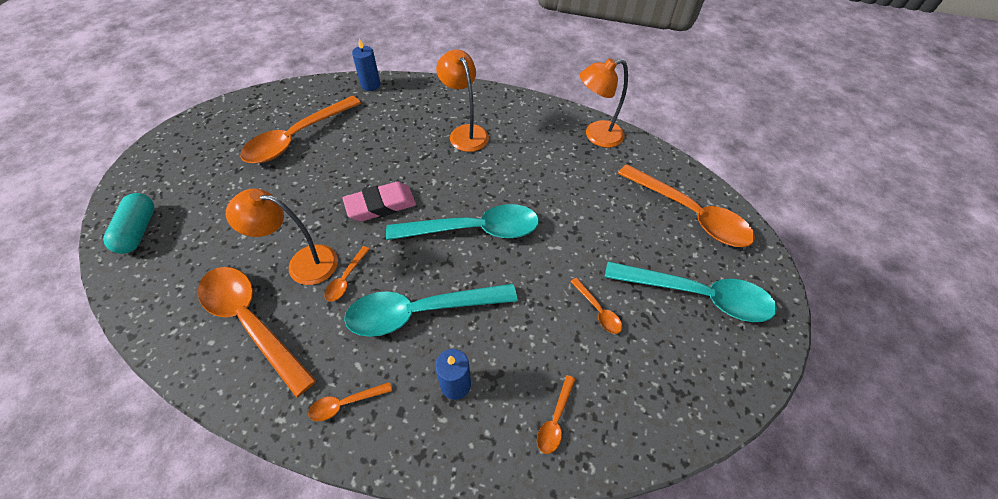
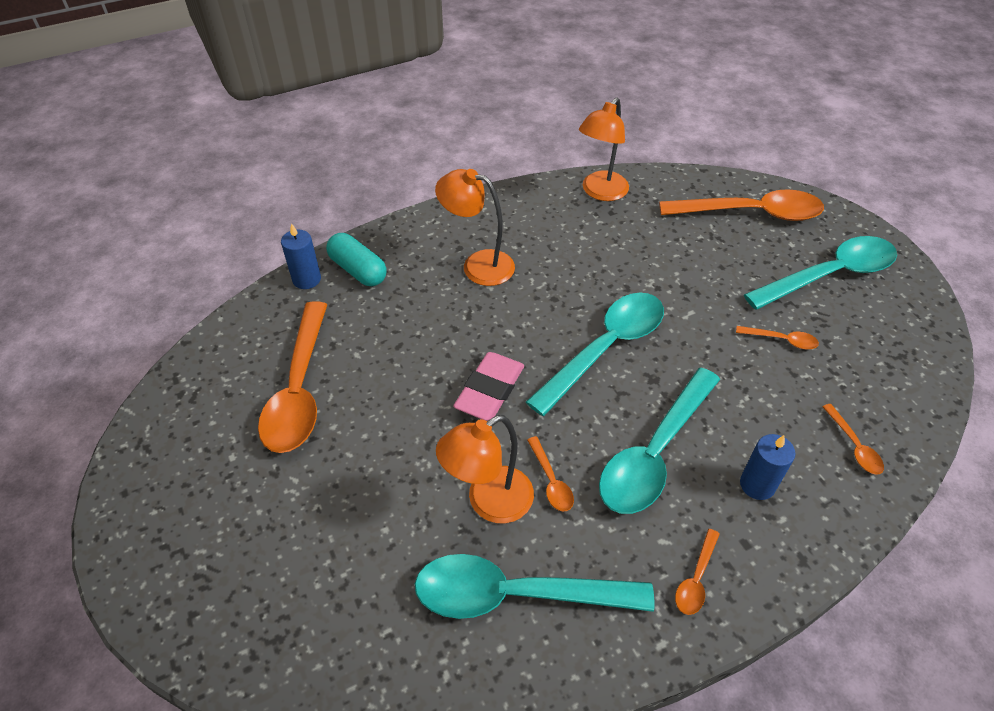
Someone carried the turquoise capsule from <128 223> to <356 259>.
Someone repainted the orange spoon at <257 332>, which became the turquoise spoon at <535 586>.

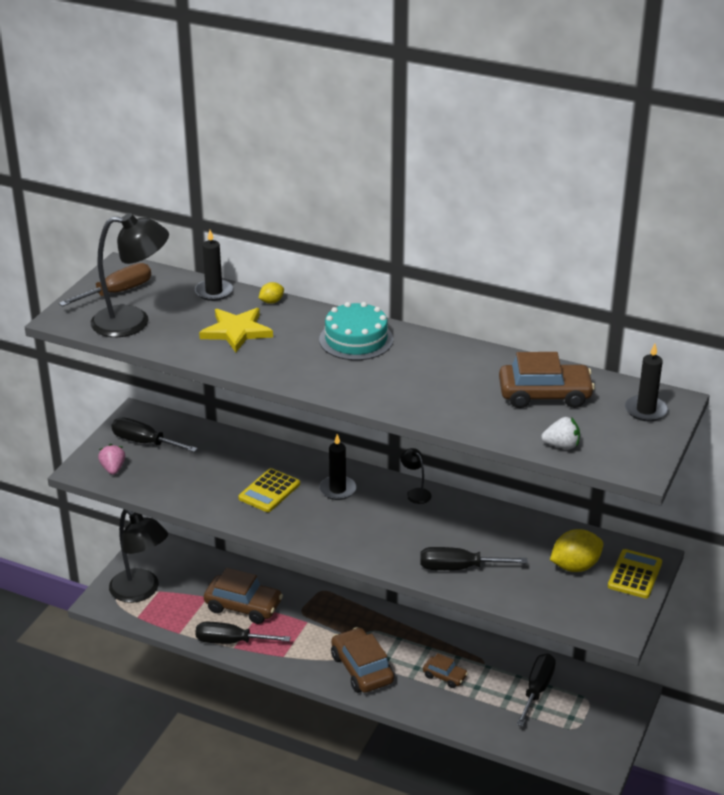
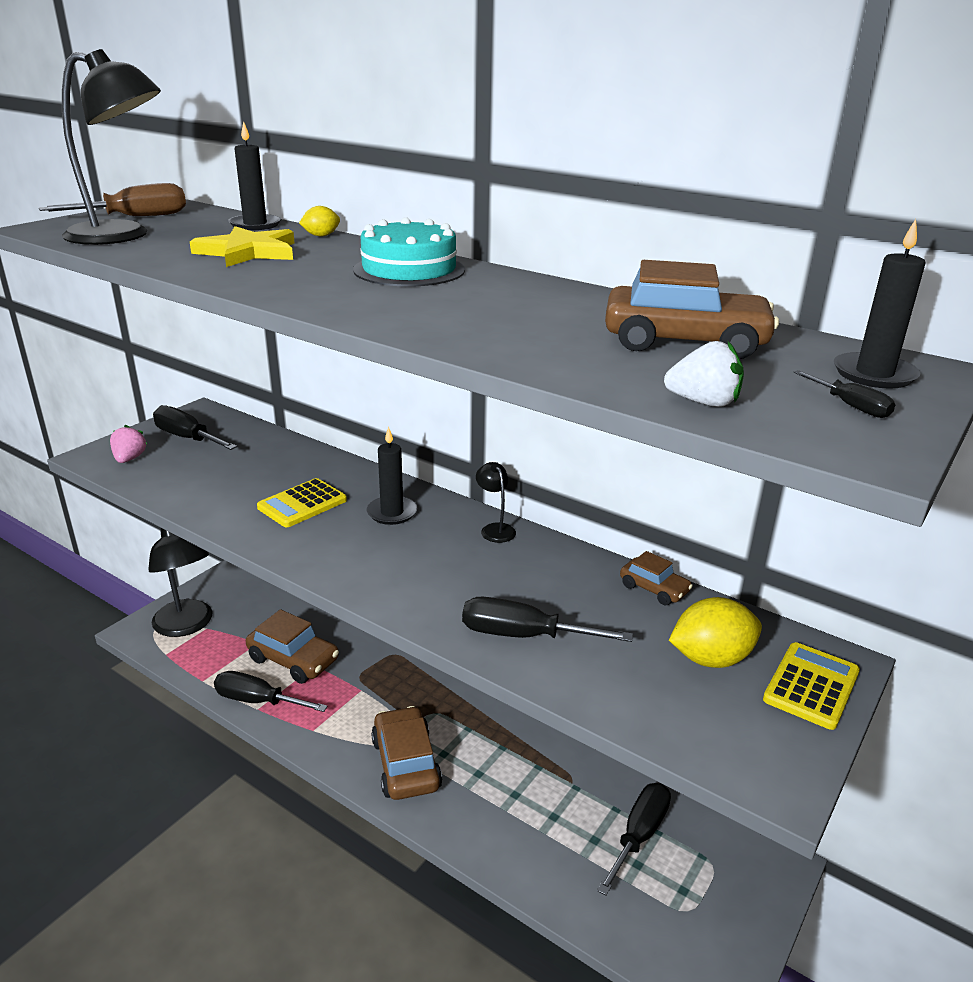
Someone put down the black screwdriver at <844 394>.
Someone carried the brown car from <445 670> to <656 578>.

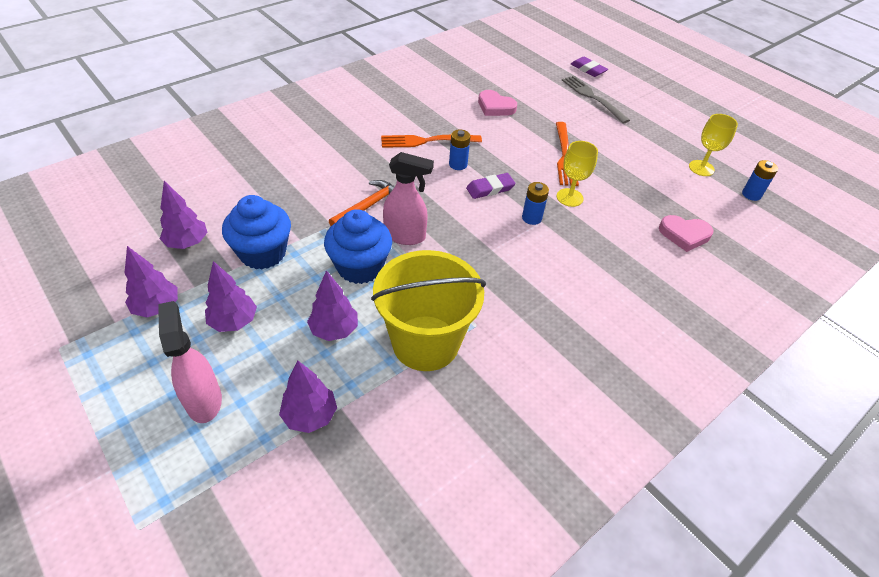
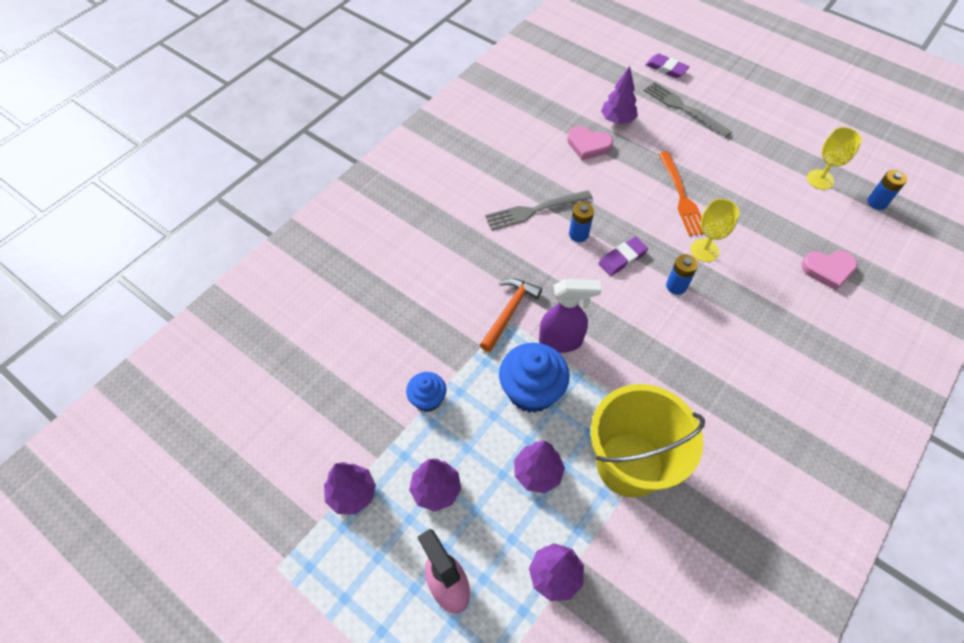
Someone carried the purple tree from <184 215> to <619 95>.
Someone repainted the orange fork at <431 141>, which became the grey fork at <539 210>.
Someone repainted the pink spray bottle at <408 198>, which became the purple spray bottle at <570 316>.
Someone scaled the blue cupcake at <256 232> by 0.58.

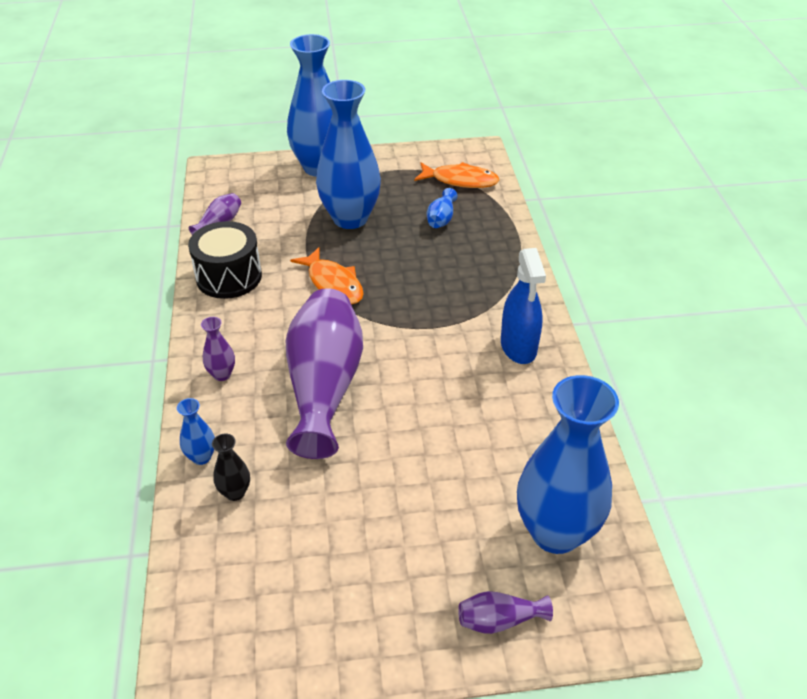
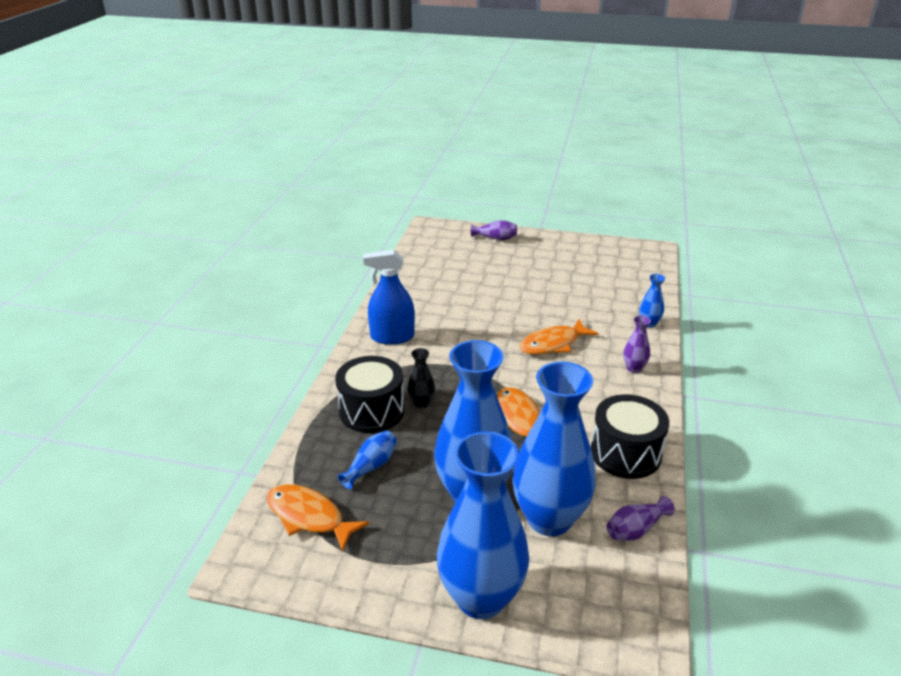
Someone put down the black drum at <370 394>.
Someone carried the black vase from <231 467> to <421 378>.
Someone carried the blue vase from <568 464> to <554 449>.
Someone swapped the purple vase at <324 373> for the orange fish at <558 337>.
Someone rotated the blue spray bottle at <523 306> by 105 degrees counterclockwise.

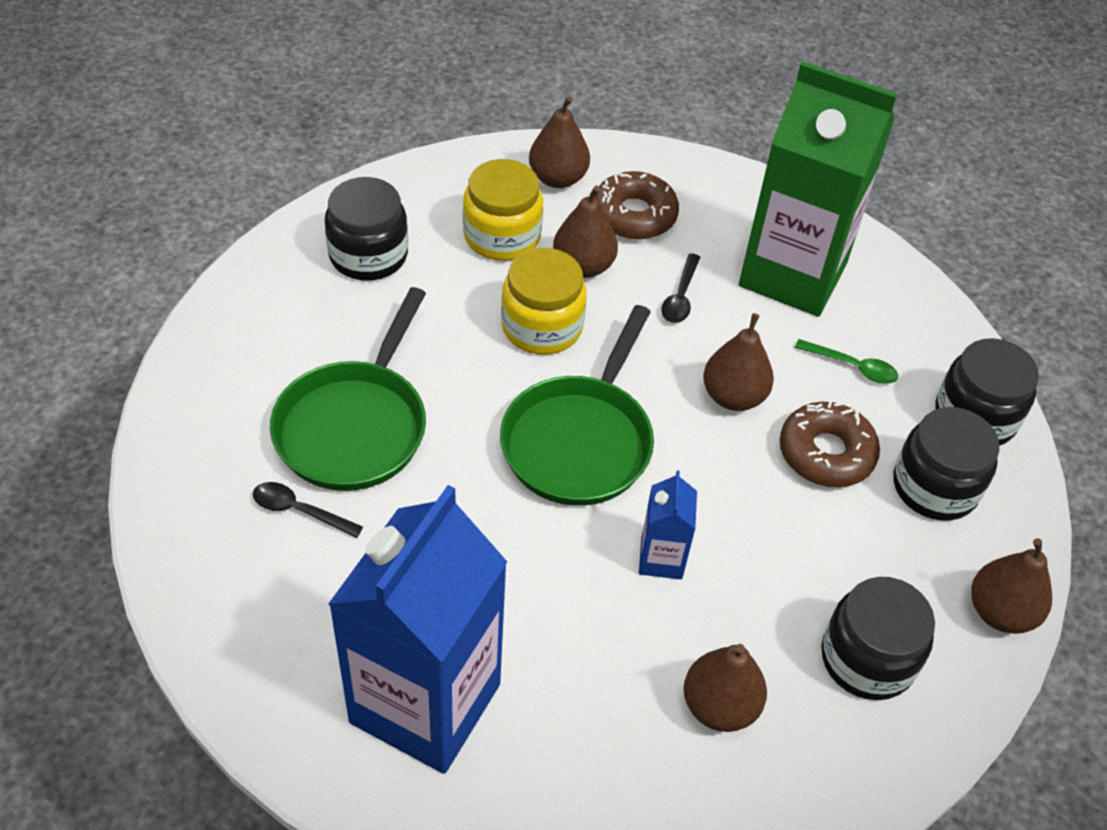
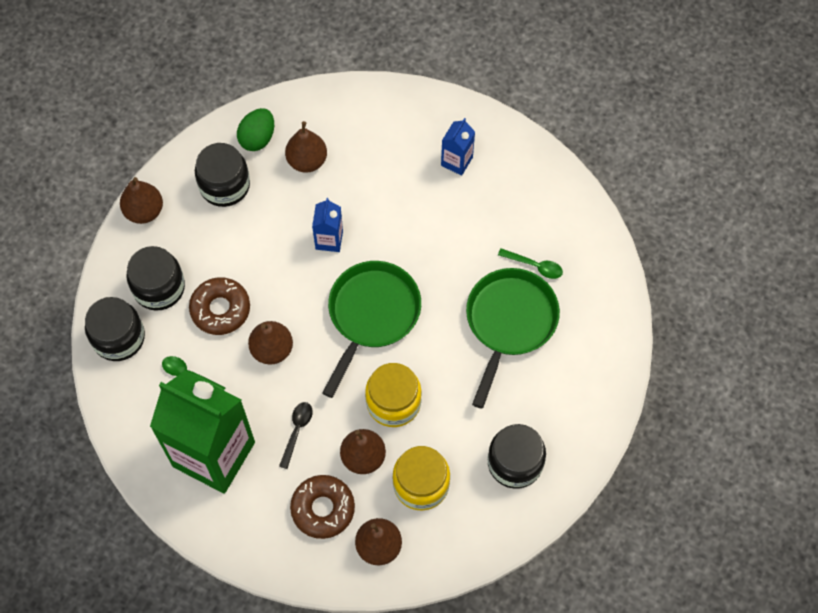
Someone put down the green egg at <255 129>.
Someone repainted the black spoon at <308 510>, which became the green spoon at <530 263>.
Someone scaled the blue carton at <417 629> by 0.43.

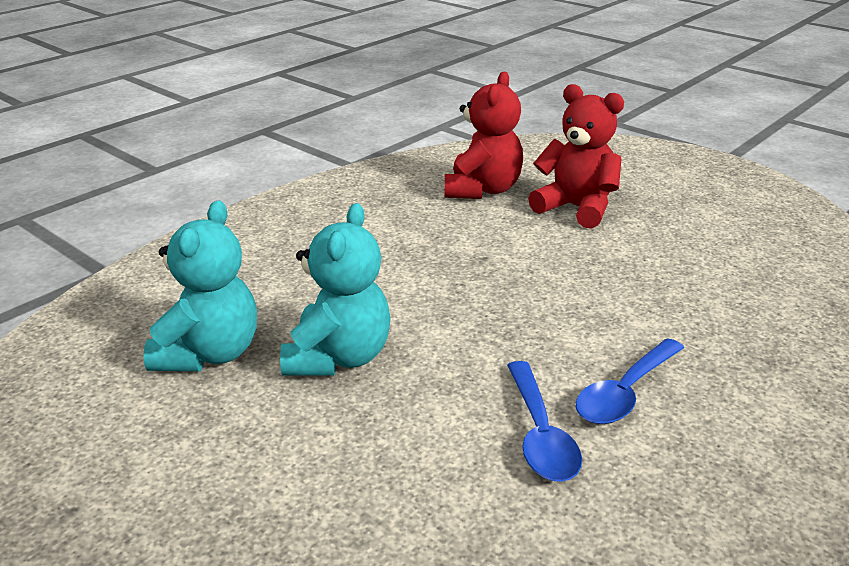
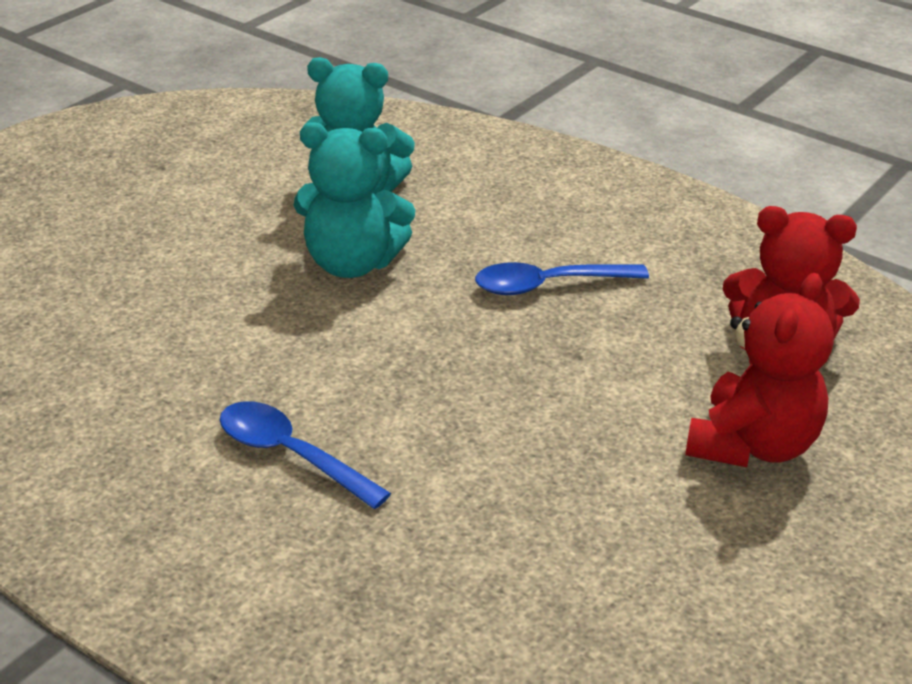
Someone carried the blue spoon from <544 421> to <562 278>.

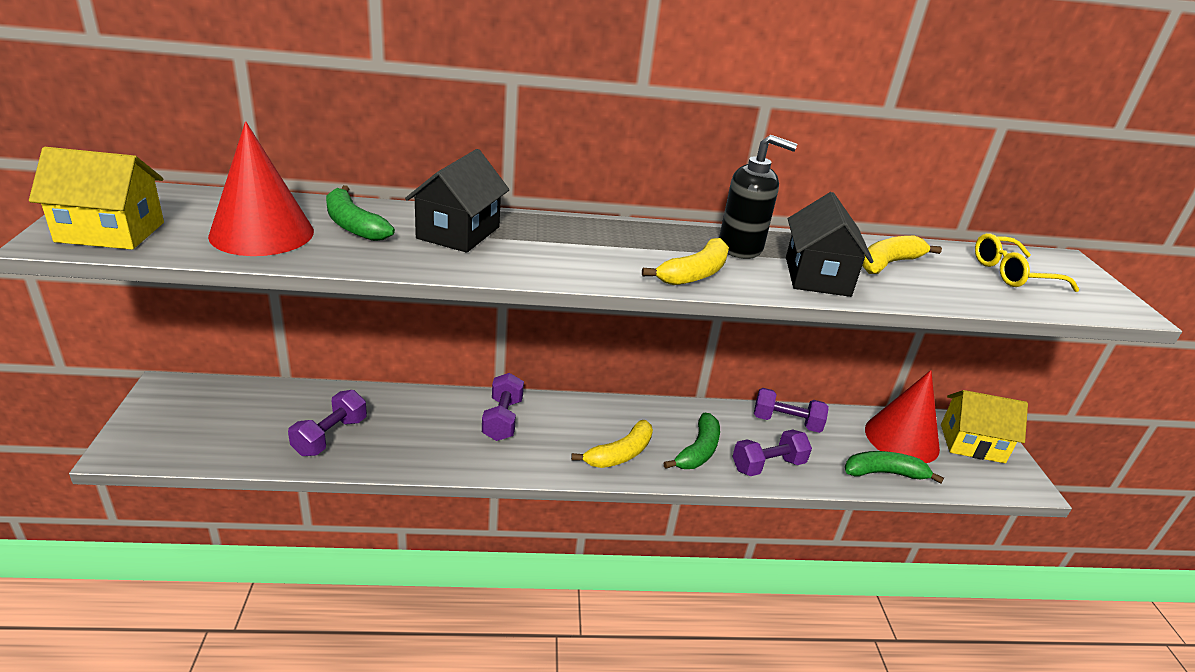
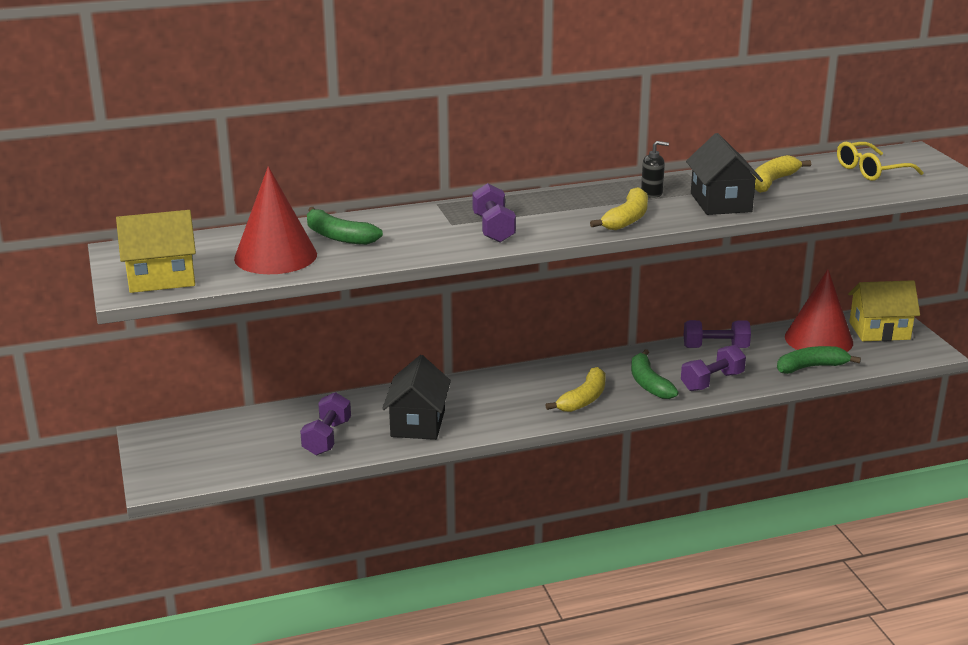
Someone carried the black house from <457 201> to <416 397>.
Someone carried the purple dumbbell from <503 407> to <494 212>.
Someone rotated the green banana at <691 441> by 150 degrees clockwise.
Someone scaled the black soap dispenser at <758 197> by 0.56.

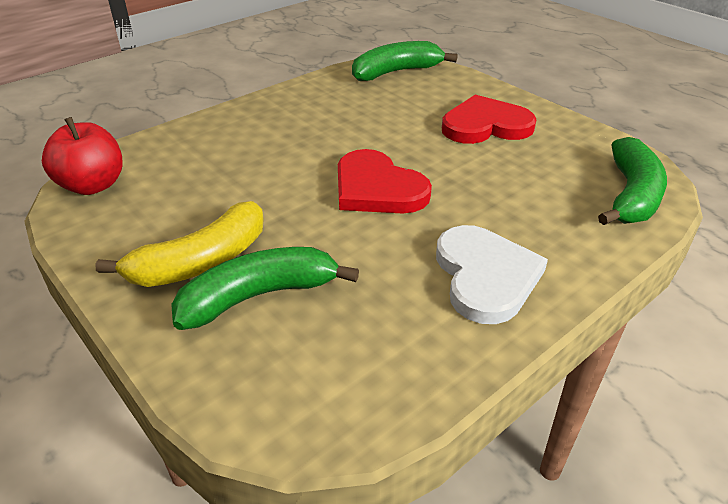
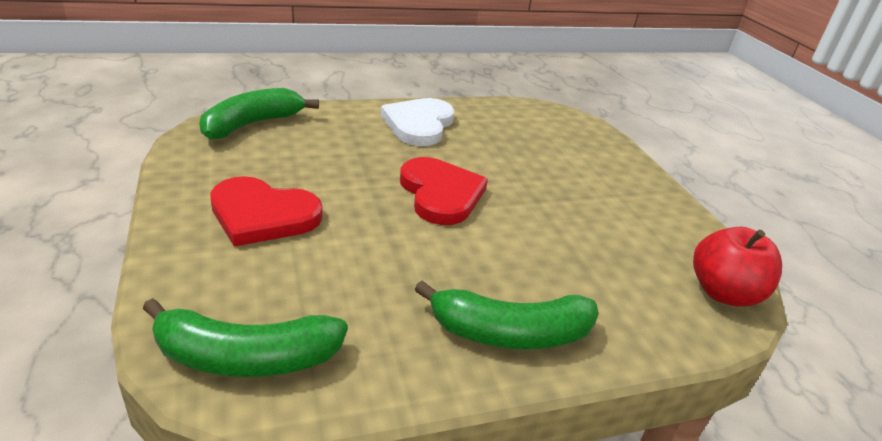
Someone took away the yellow banana at <179 244>.
Someone carried the green banana from <265 288> to <506 315>.

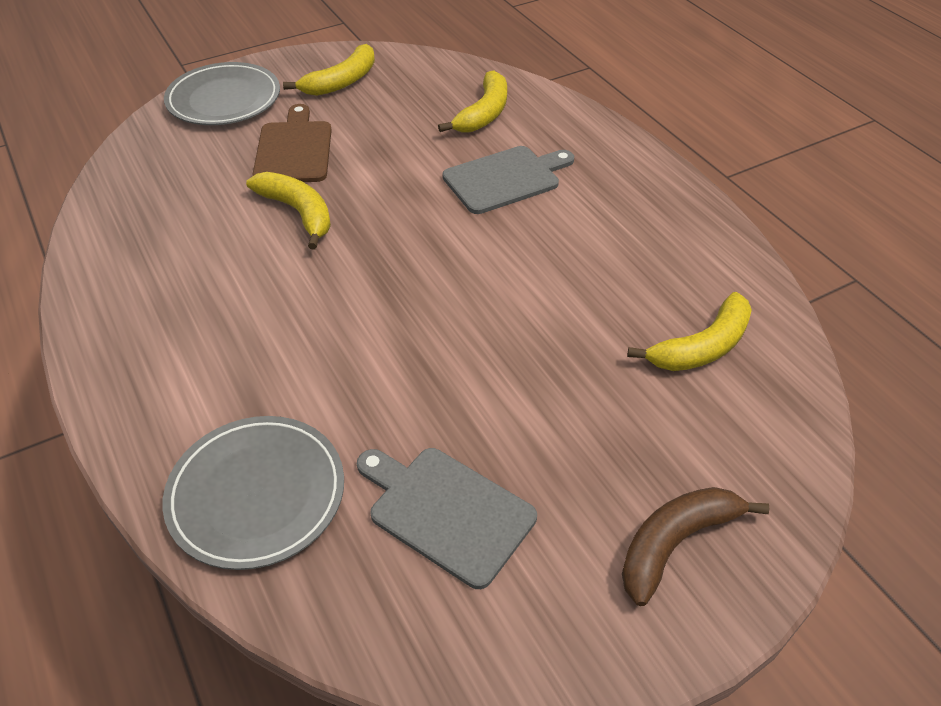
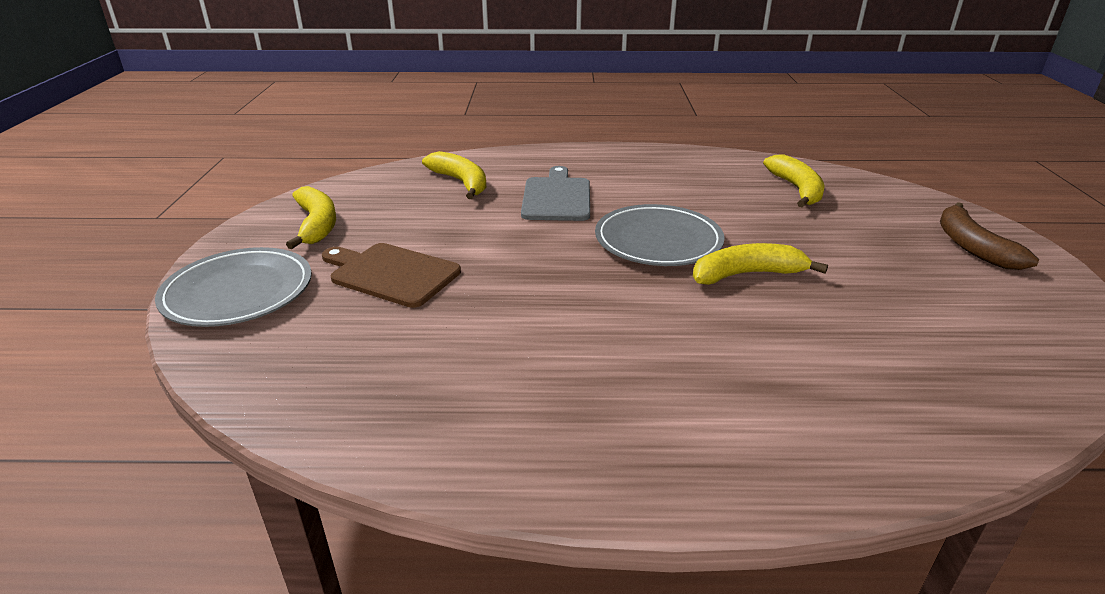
Someone took away the grey cutting board at <447 518>.
Someone carried the grey plate from <253 493> to <660 235>.
Someone carried the yellow banana from <288 210> to <760 264>.

